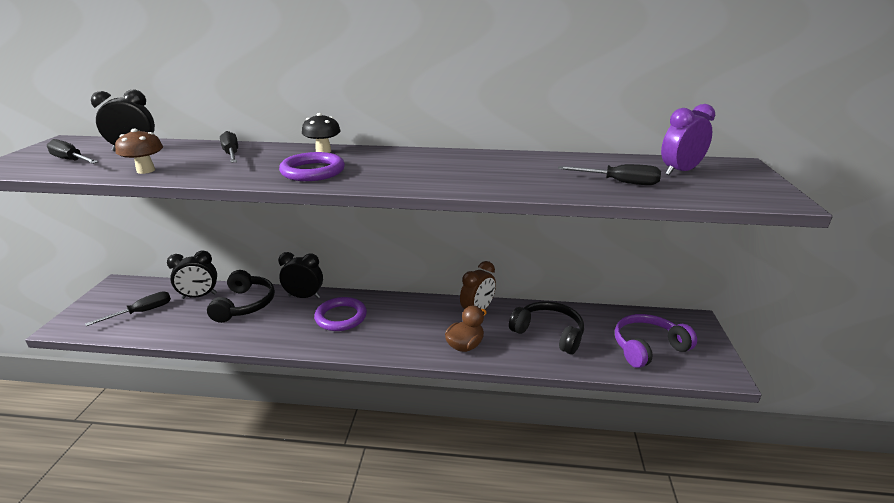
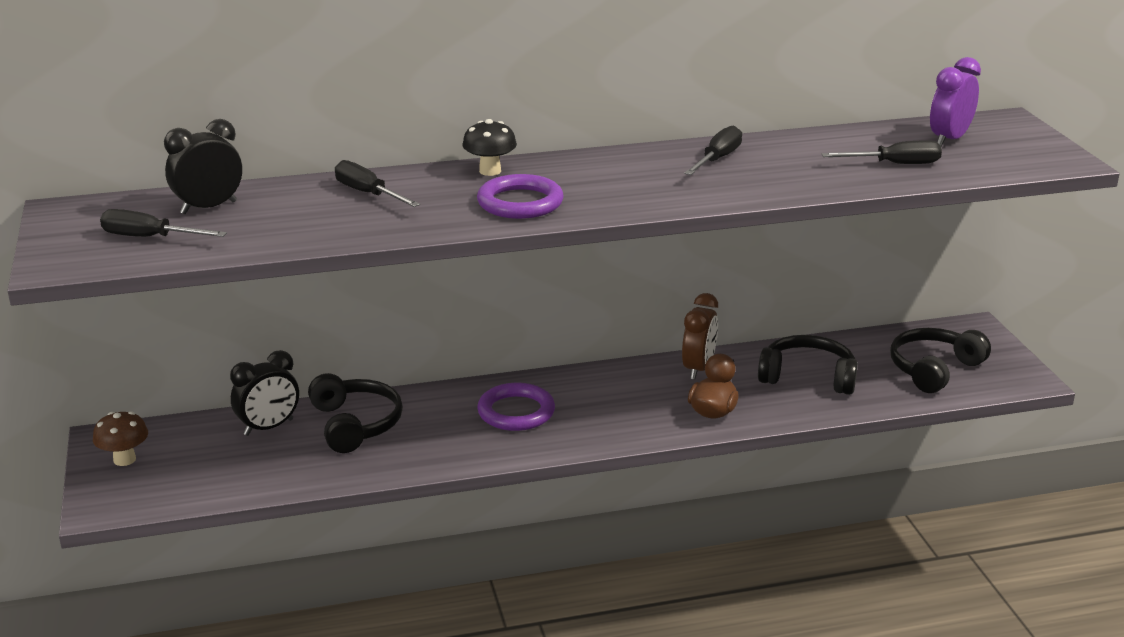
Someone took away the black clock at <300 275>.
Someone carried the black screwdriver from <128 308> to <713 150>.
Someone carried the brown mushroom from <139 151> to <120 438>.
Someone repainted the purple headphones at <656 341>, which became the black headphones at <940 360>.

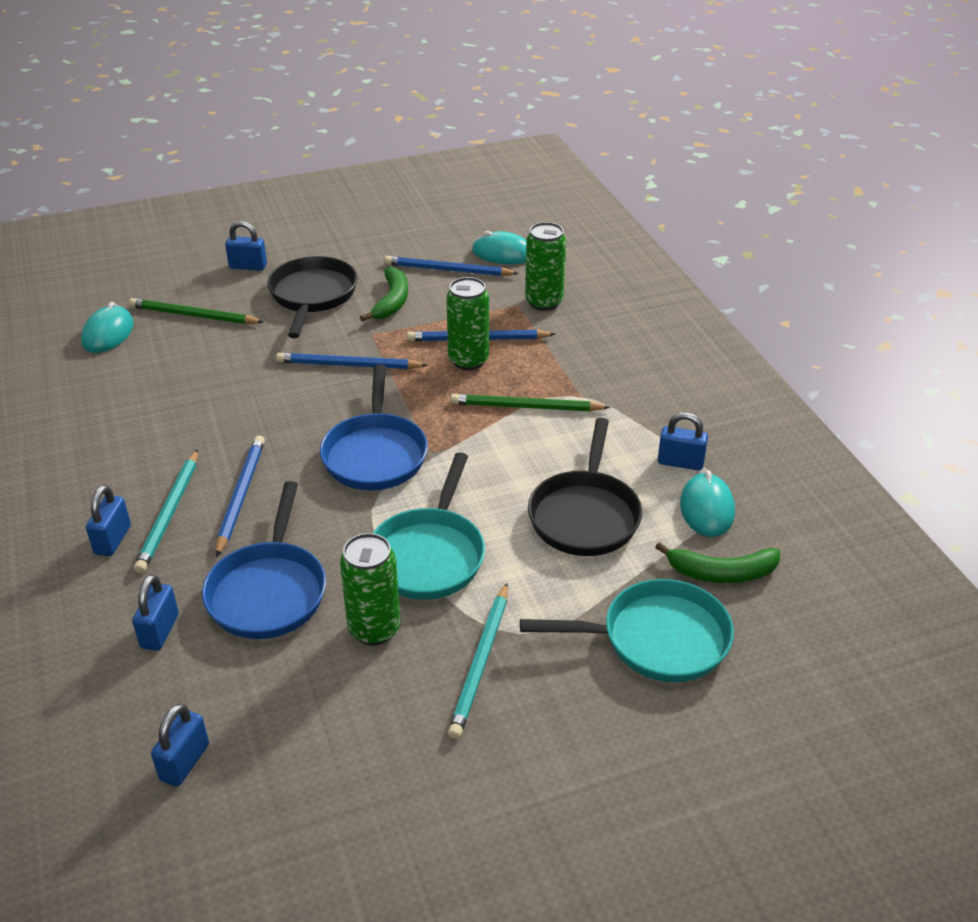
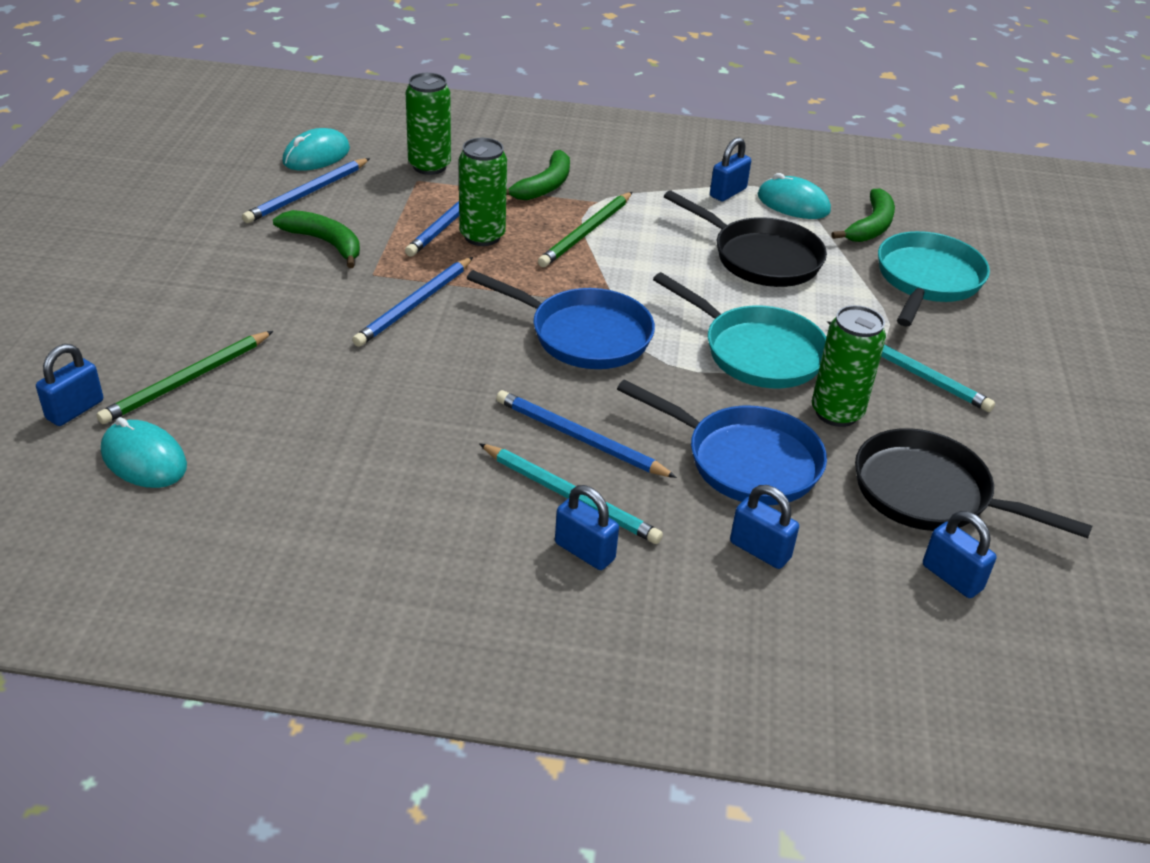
Someone put down the green banana at <538 175>.
Someone carried the blue padlock from <246 246> to <69 385>.
Someone carried the black pan from <312 297> to <973 483>.

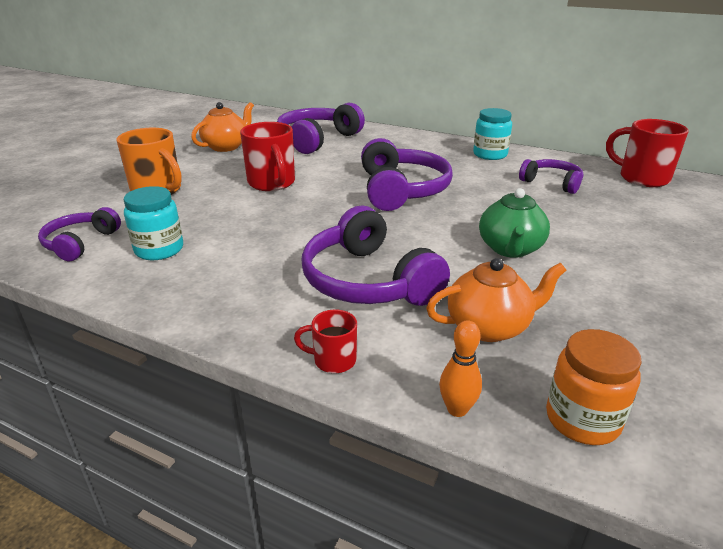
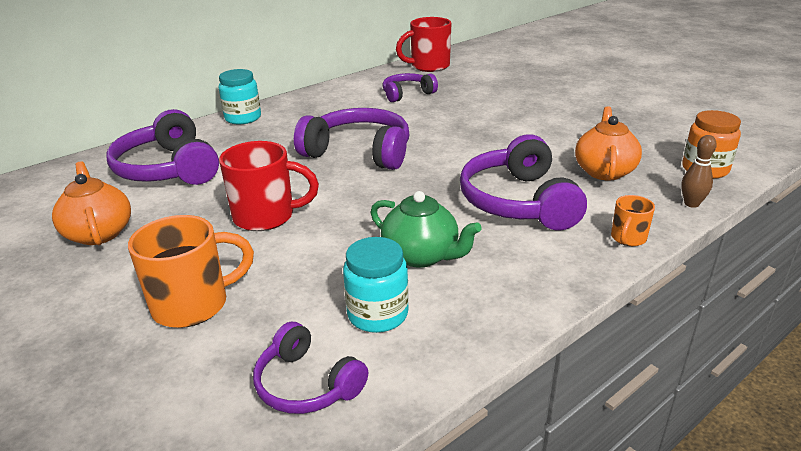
Someone carried the turquoise jar from <492 134> to <240 96>.
Someone carried the green teapot from <514 223> to <426 229>.
Someone repainted the red mug at <325 341>, which became the orange mug at <633 220>.
Someone repainted the orange bowling pin at <460 368>, which became the brown bowling pin at <699 171>.
Someone rotated the purple headphones at <375 256> by 90 degrees clockwise.

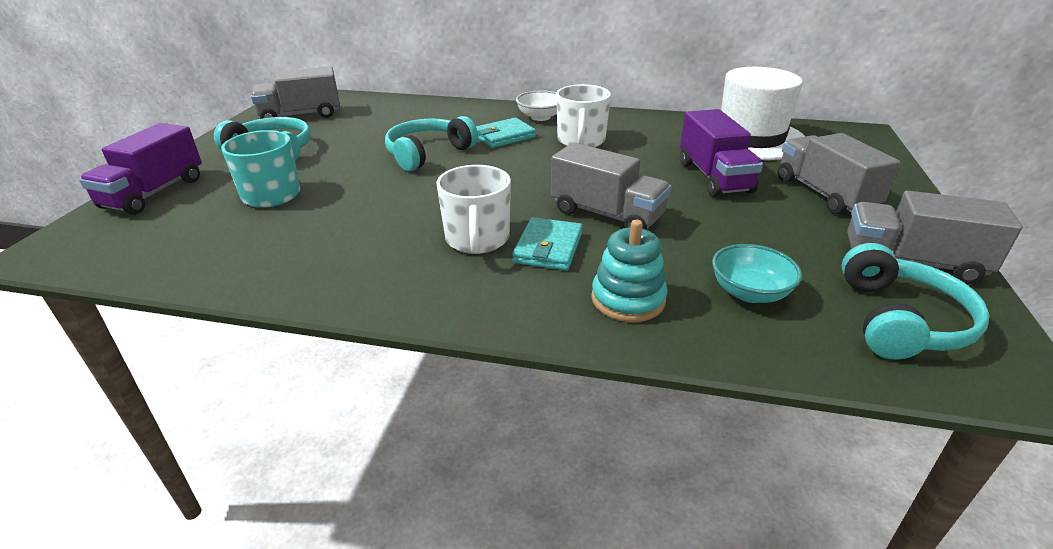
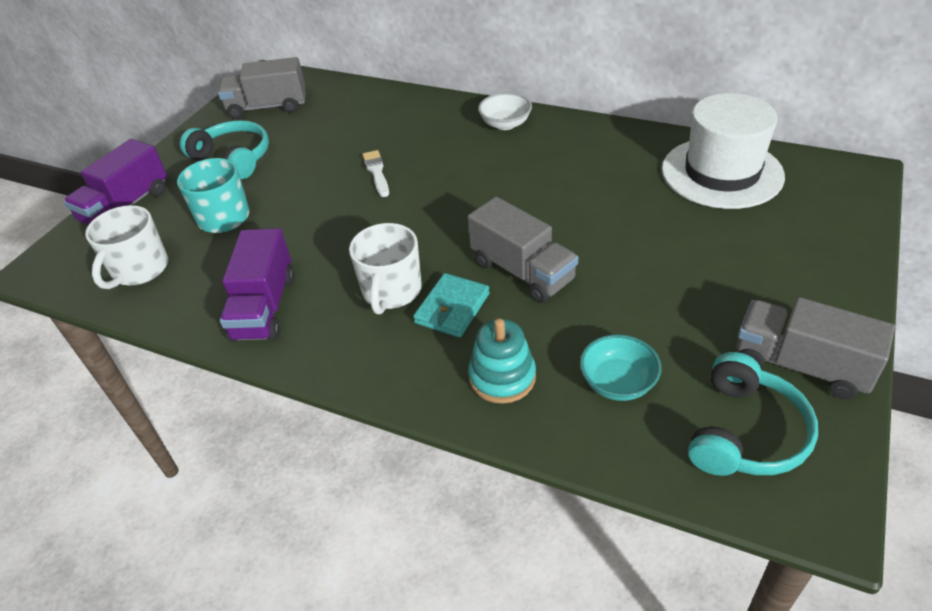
Someone took away the turquoise wallet at <506 133>.
Someone took away the grey truck at <839 174>.
Someone carried the white mug from <583 116> to <126 247>.
Someone carried the purple truck from <721 153> to <257 285>.
Someone swapped the turquoise headphones at <431 143> for the white brush at <375 173>.

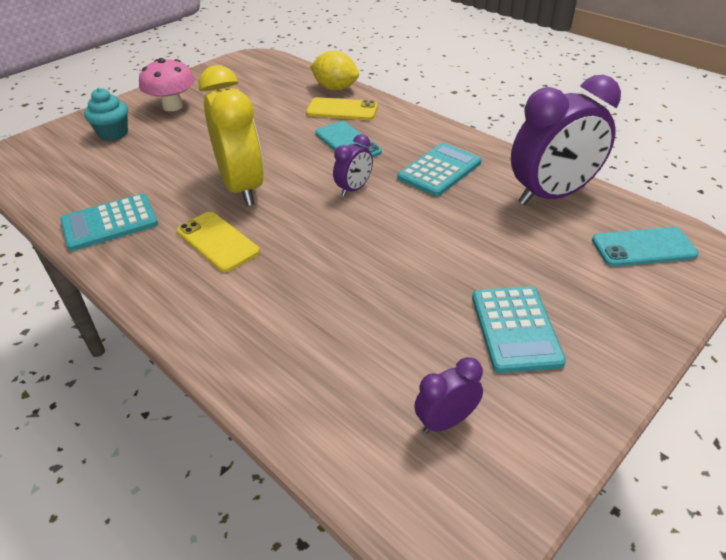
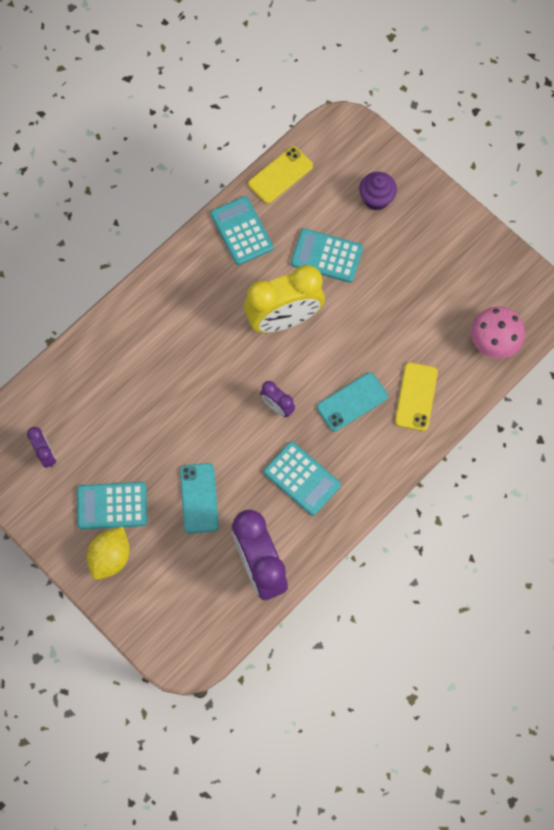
Someone put down the turquoise calculator at <327 255>.
Someone carried the pink mushroom from <167 84> to <498 332>.
Someone carried the yellow phone from <218 242> to <280 175>.
Someone carried the yellow lemon from <334 71> to <108 553>.
Someone carried the turquoise phone from <645 246> to <199 498>.
Someone repainted the turquoise cupcake at <106 114>, which became the purple cupcake at <378 191>.

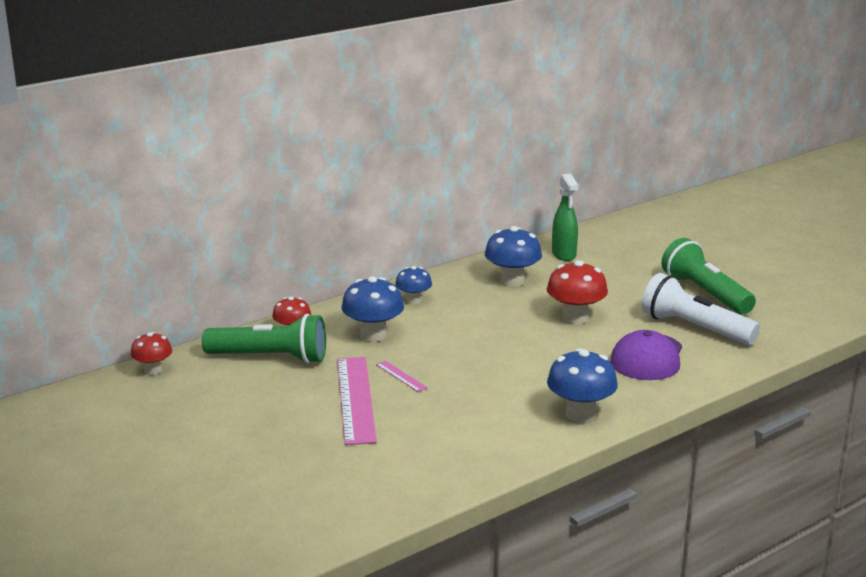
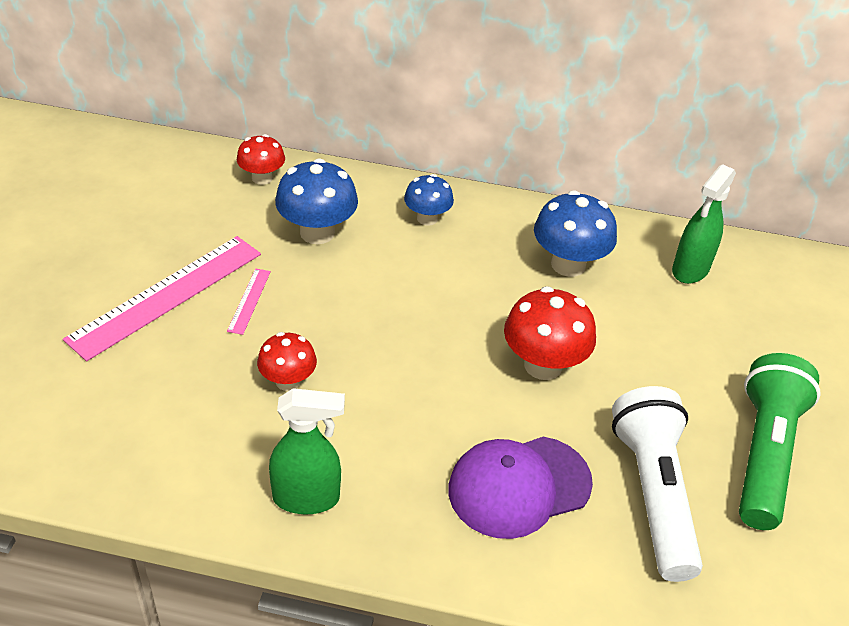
Someone took away the green flashlight at <264 339>.
Someone carried the red mushroom from <151 353> to <287 361>.
Someone swapped the blue mushroom at <582 385> for the green spray bottle at <307 451>.

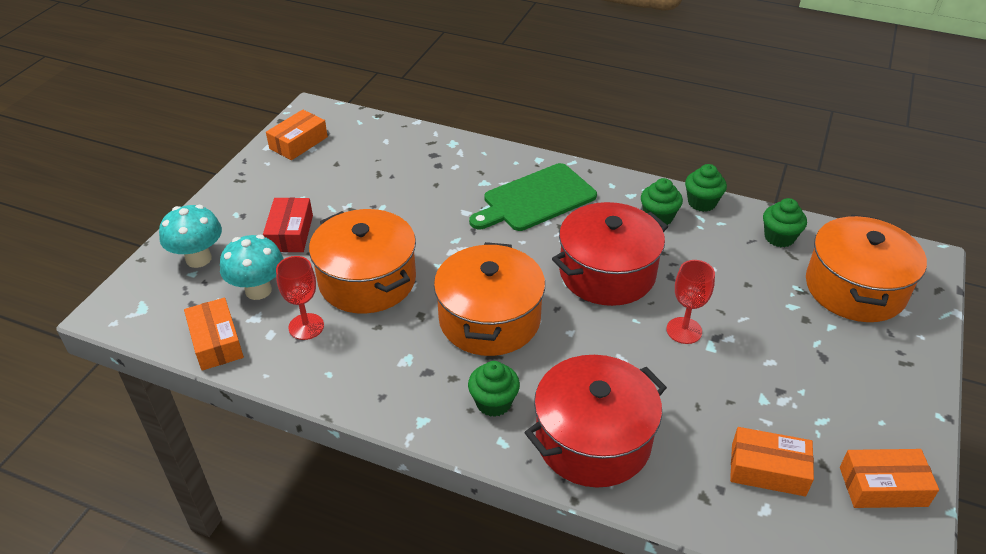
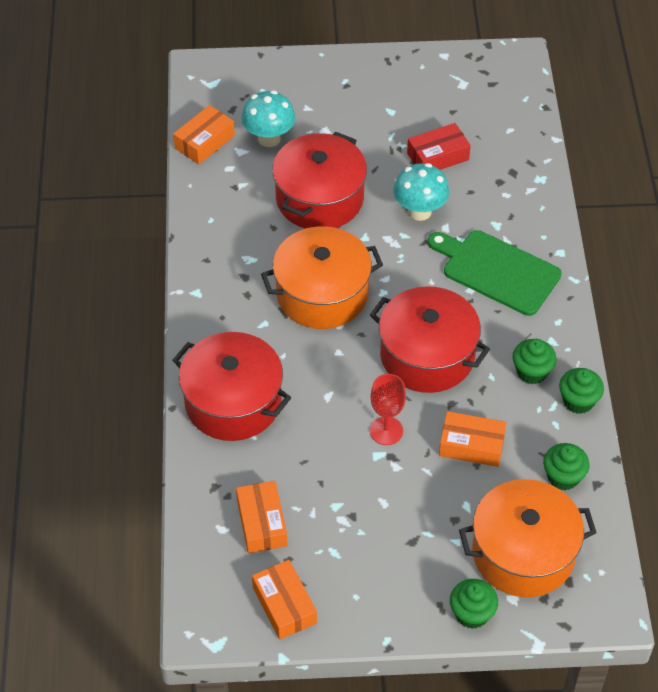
Someone took away the red goblet at <300 298>.
Someone carried the turquoise mushroom from <190 236> to <421 192>.
Someone carried the red box from <288 225> to <439 146>.
Someone carried the orange box from <297 135> to <473 439>.
Someone carried the green cupcake from <494 389> to <474 604>.
Someone repainted the orange pot at <362 261>, which became the red pot at <319 180>.

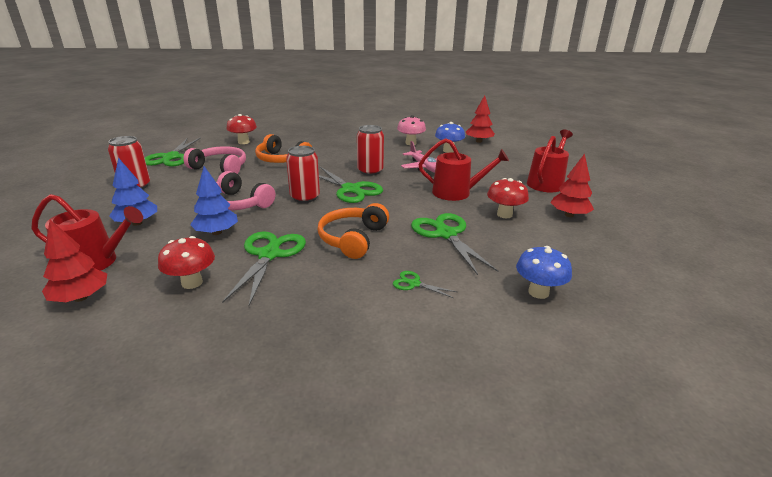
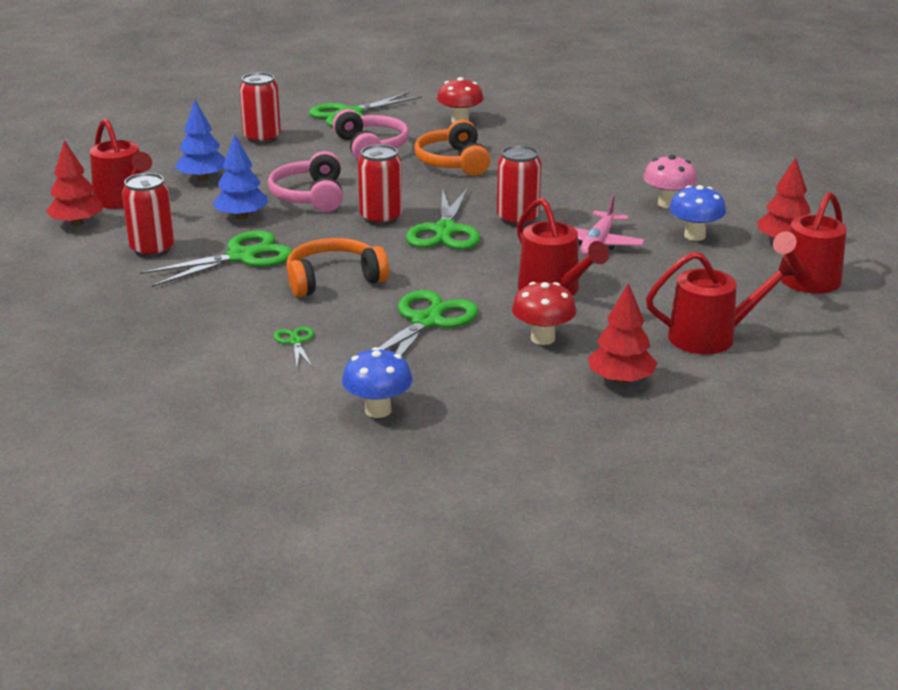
Someone put down the red watering can at <810 243>.
Someone swapped the red mushroom at <186 262> for the red can at <148 215>.

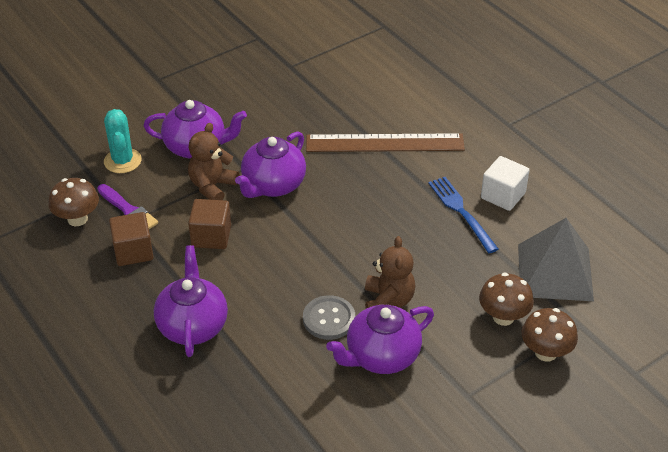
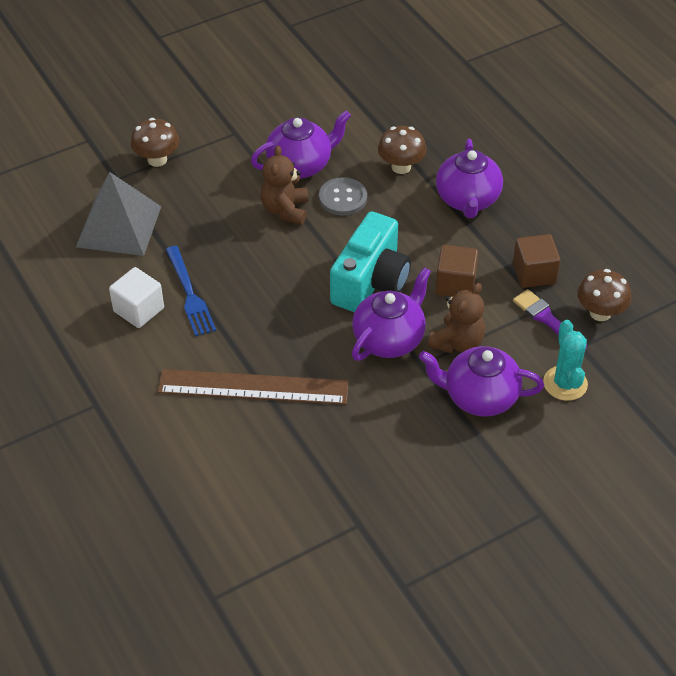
Someone put down the turquoise camera at <370 262>.
Someone carried the brown mushroom from <506 299> to <402 150>.

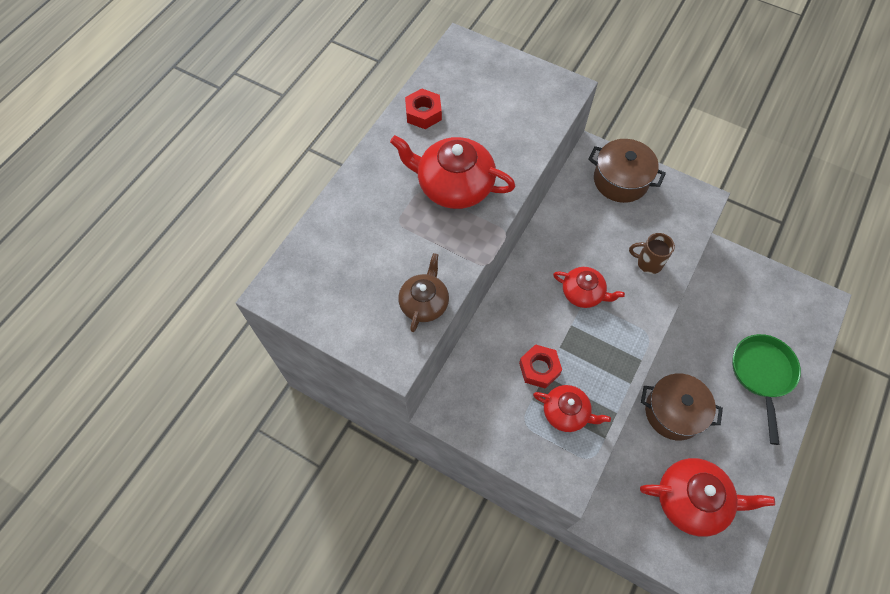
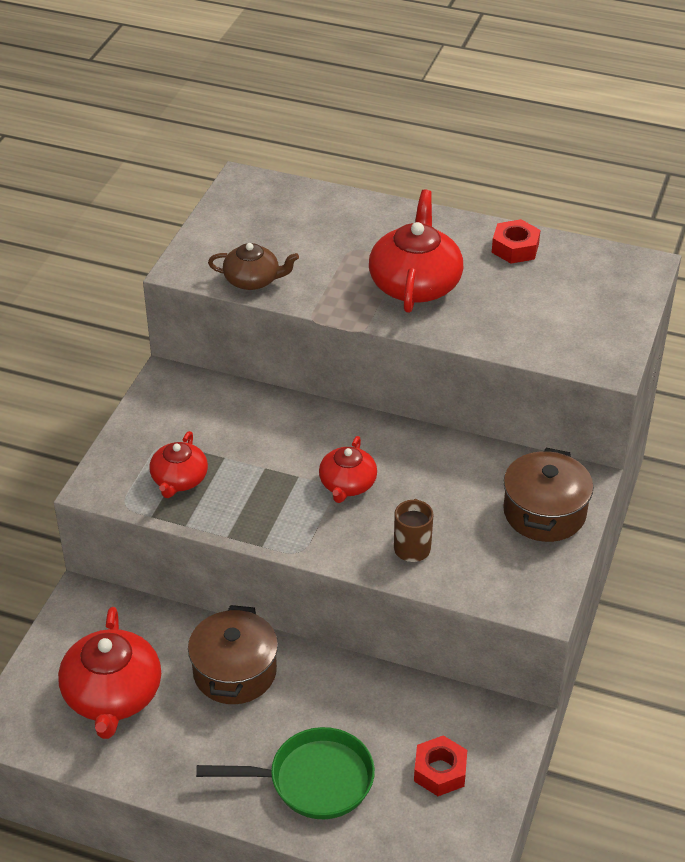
Someone carried the red nut from <540 366> to <440 765>.

